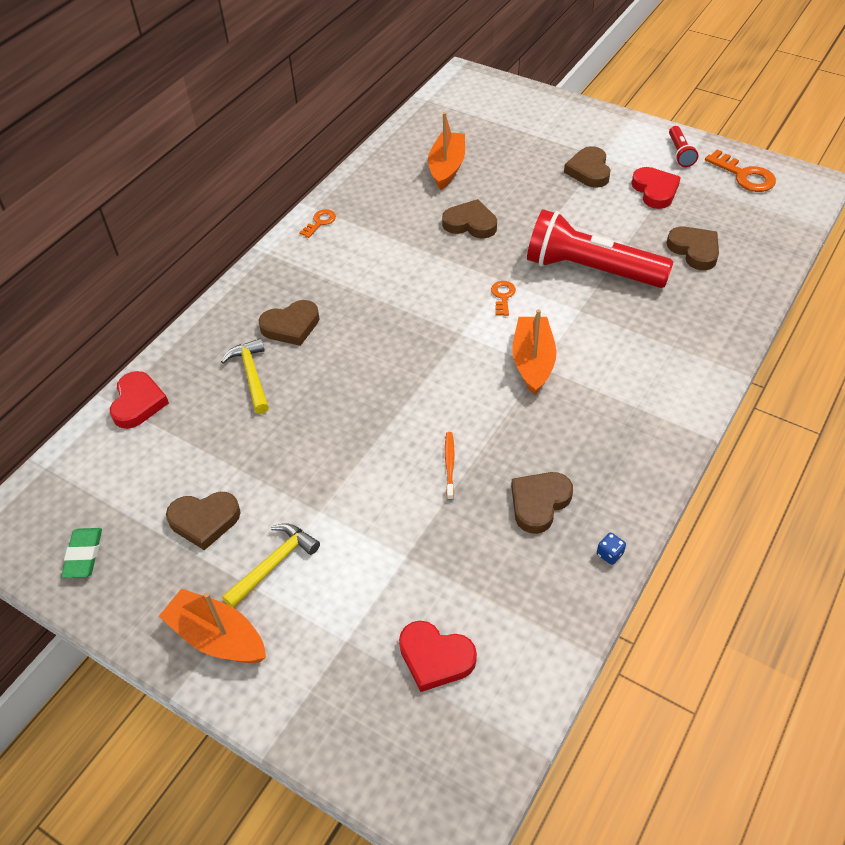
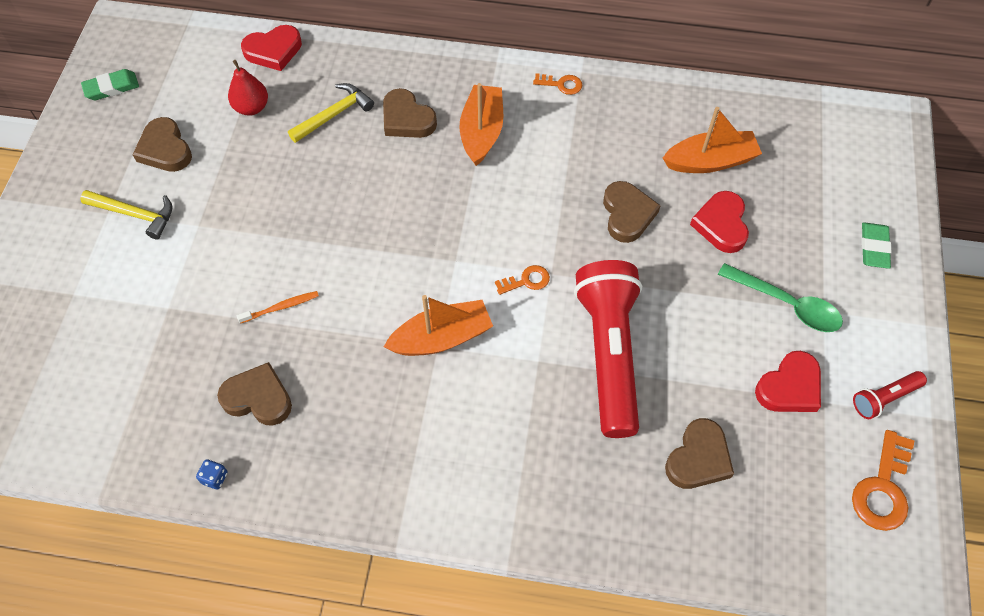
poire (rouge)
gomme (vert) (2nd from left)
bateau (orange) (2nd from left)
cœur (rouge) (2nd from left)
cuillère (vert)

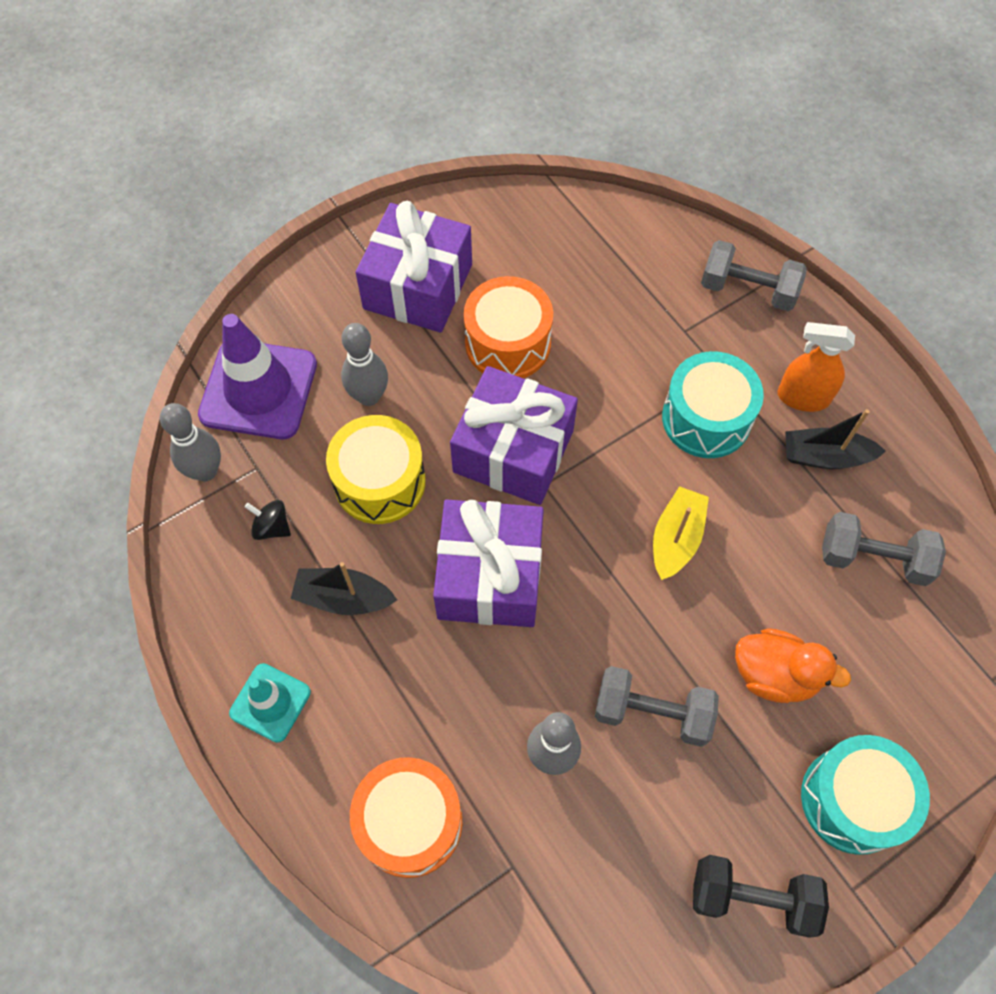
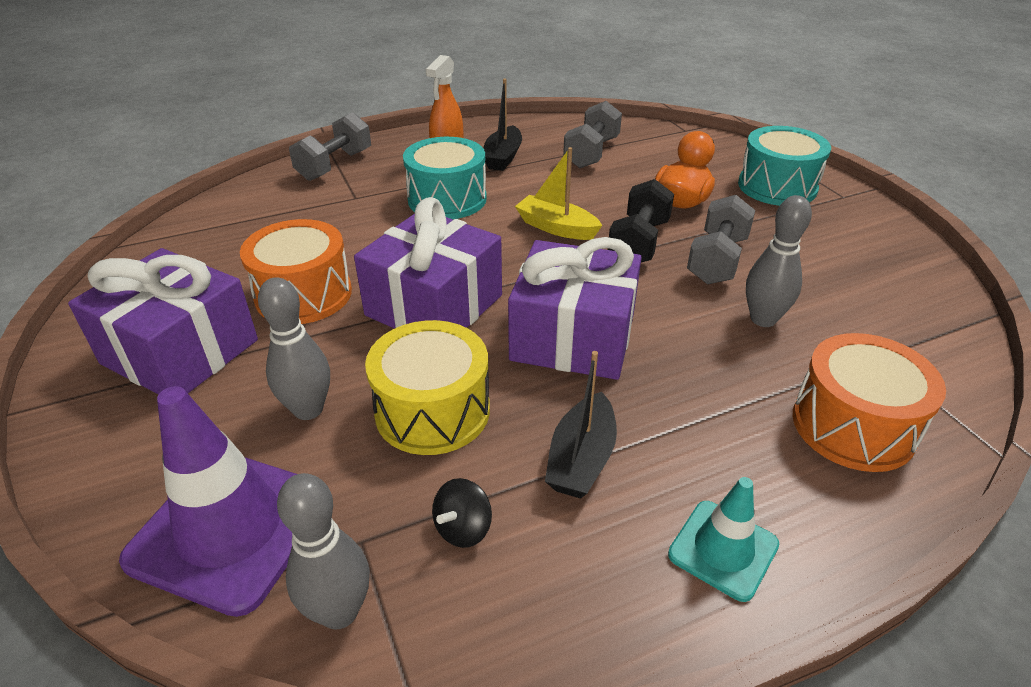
haltère (noir)

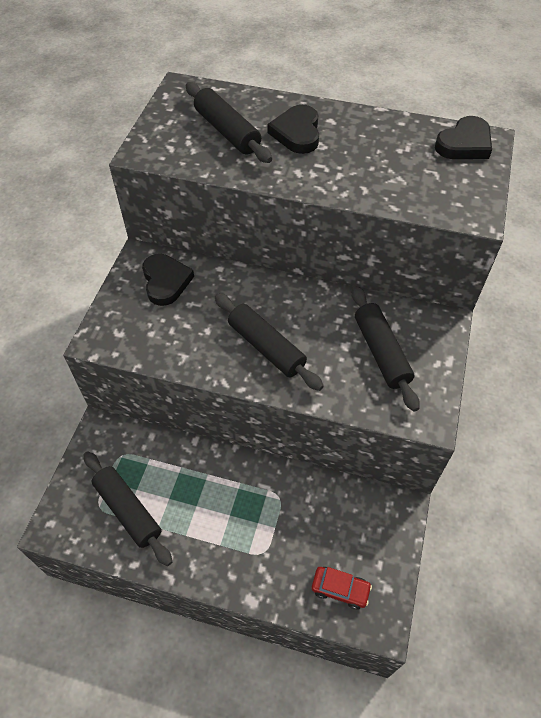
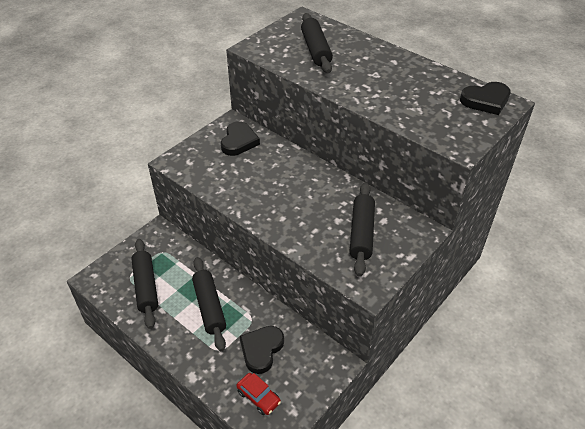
rouleau à pâtisserie (noir) (2nd from left)
cœur (noir) (2nd from left)

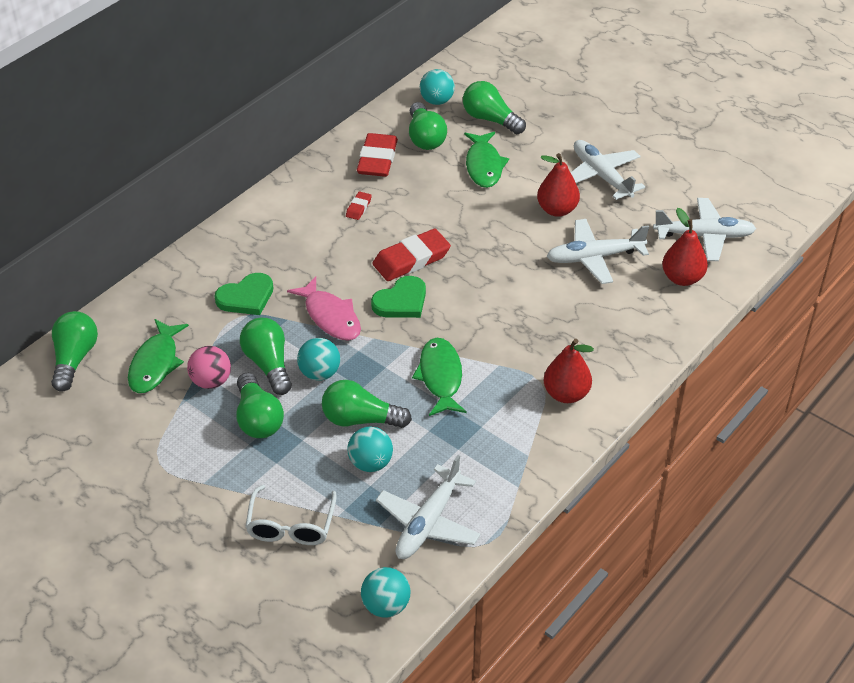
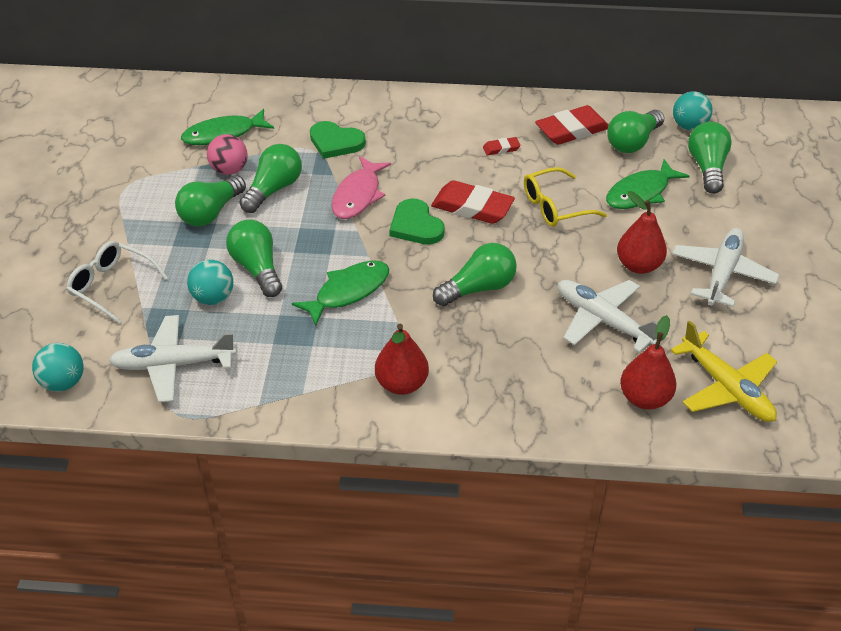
balle (turquoise) (1st from left in the first image)
lunettes (jaune)
ampoule (vert) (4th from left)
avion (jaune)
lunettes (blanc)
cœur (vert) (2nd from left)

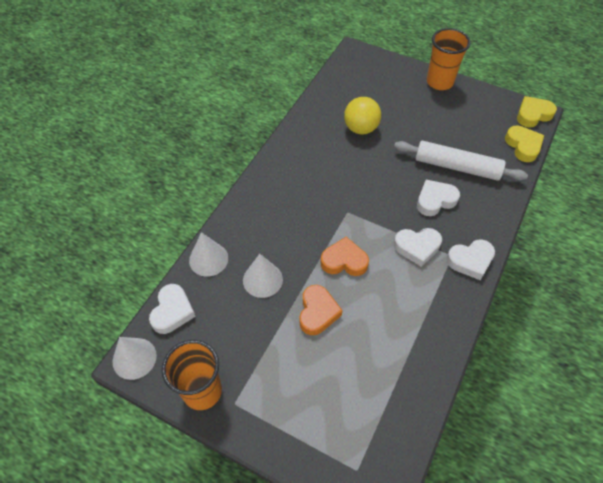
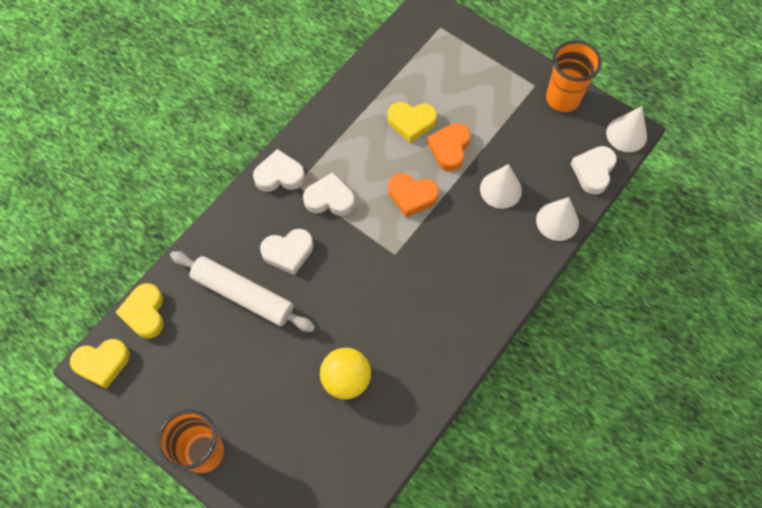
cœur (jaune) (3rd from left)

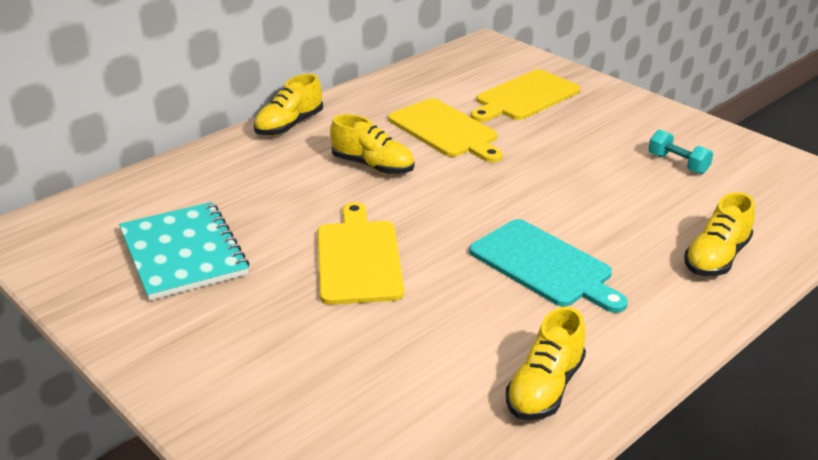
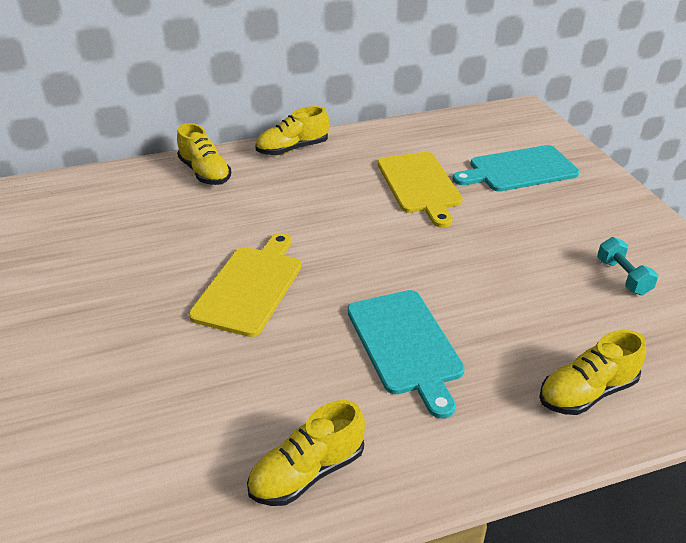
carnet (turquoise)
chaussure (jaune) (1st from left)
planche à découper (turquoise) (2nd from left)

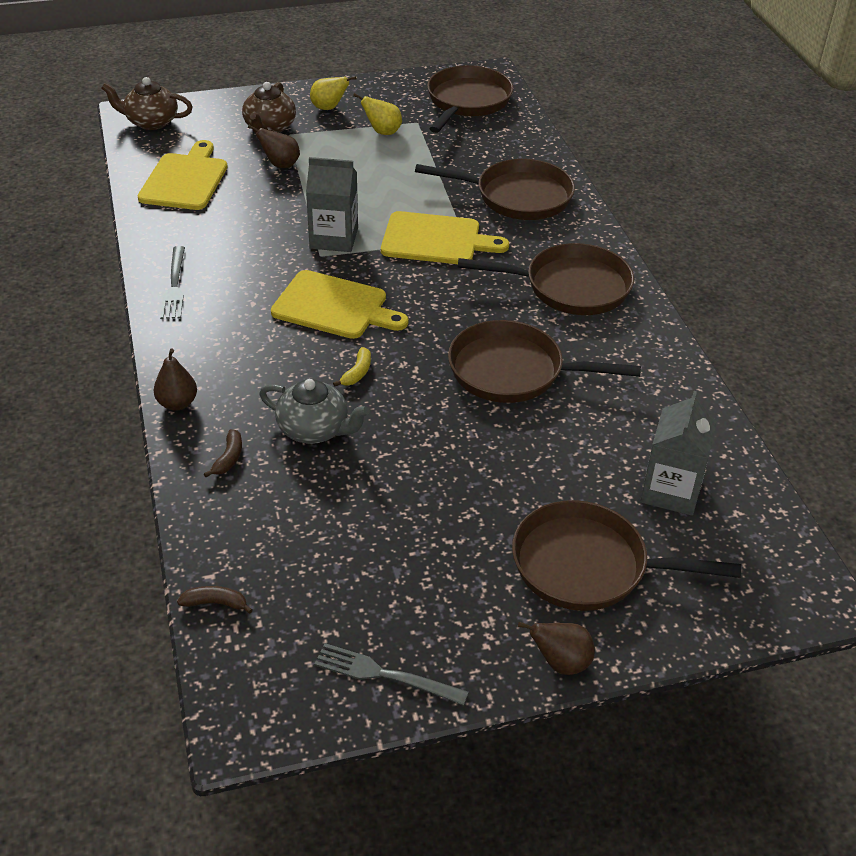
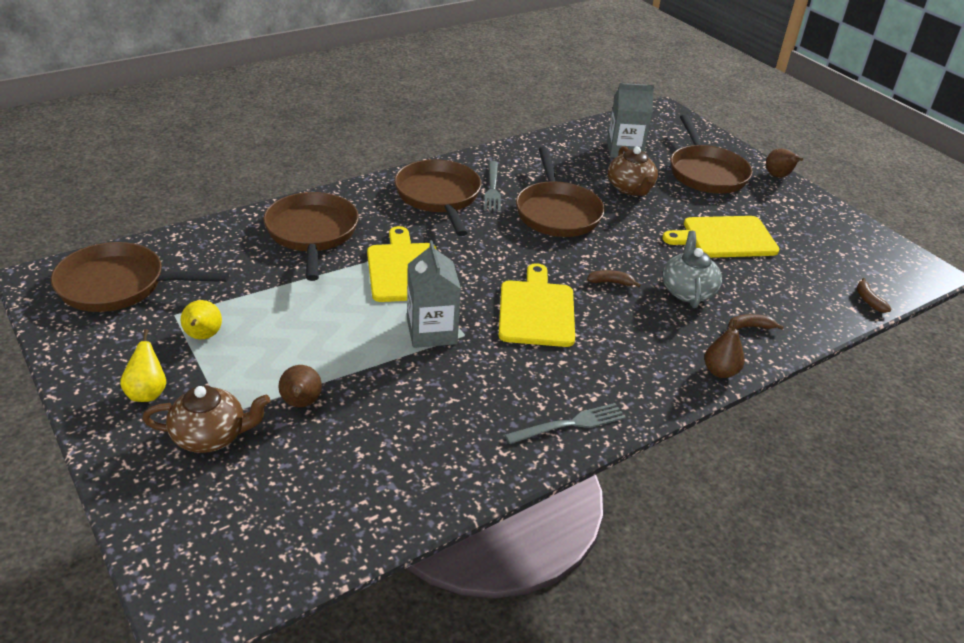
théière (marron) (2nd from left)
planche à découper (jaune) (3rd from left)
fourchette (gris) (1st from left)
banane (marron) (1st from left)

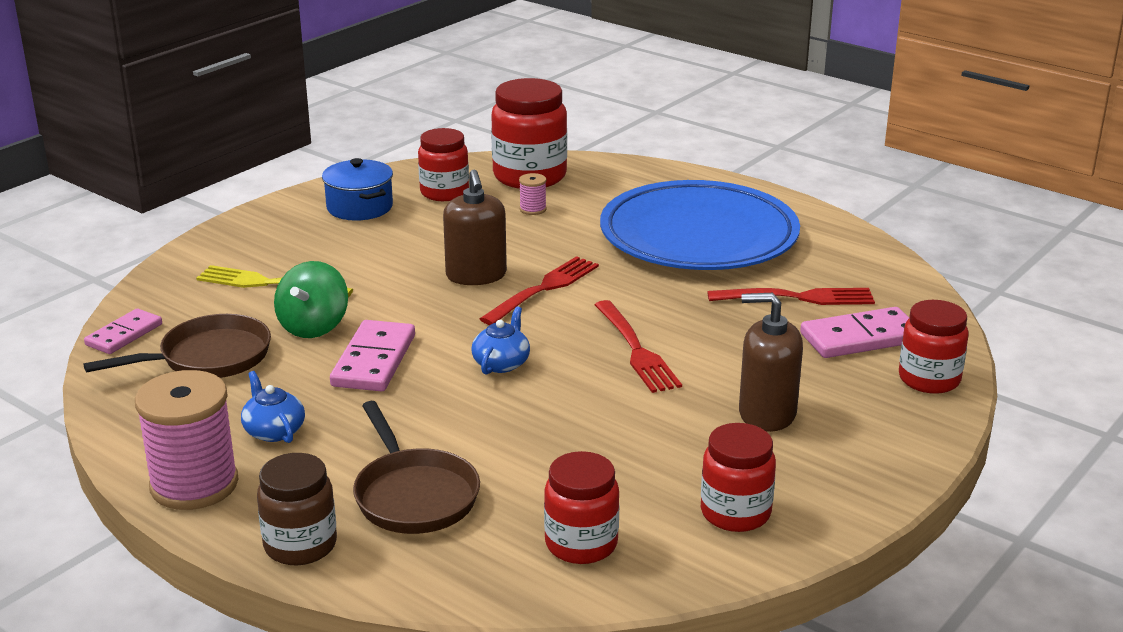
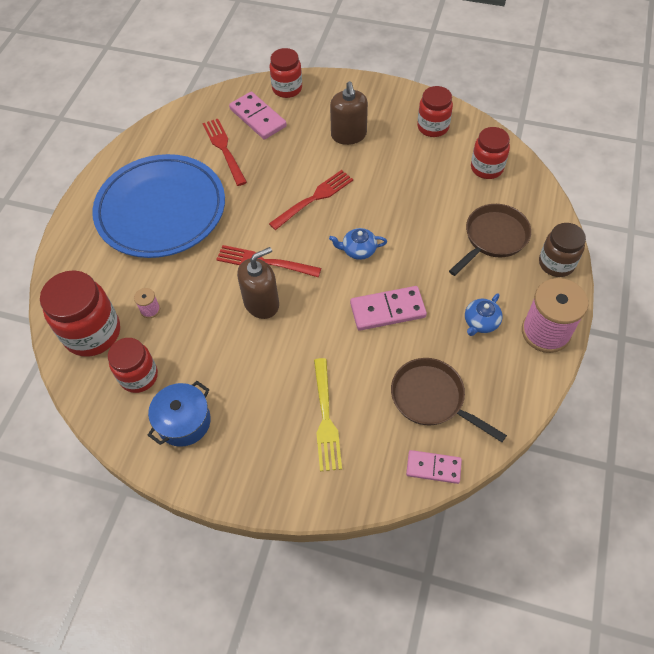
toupie (vert)

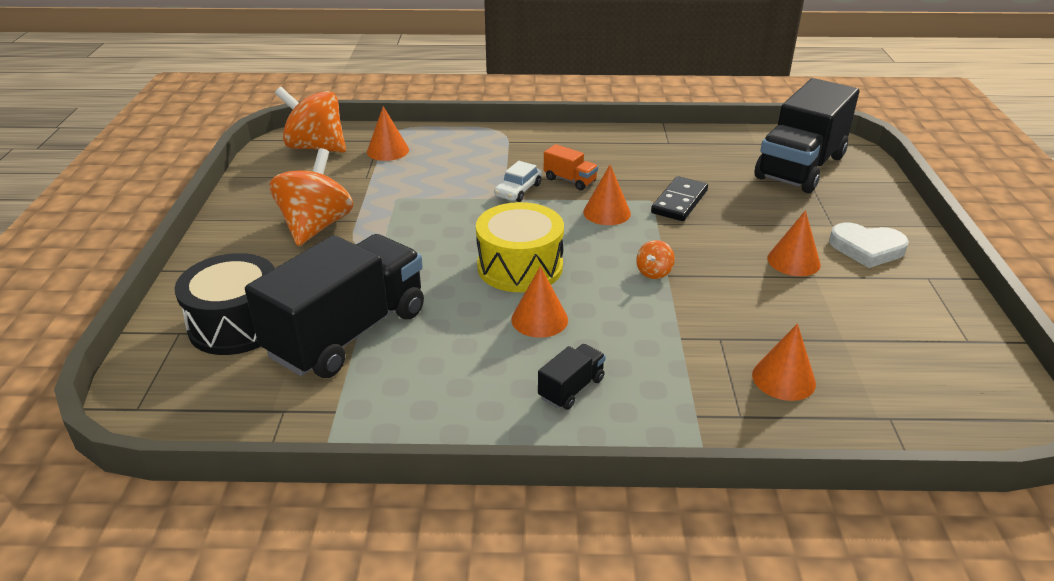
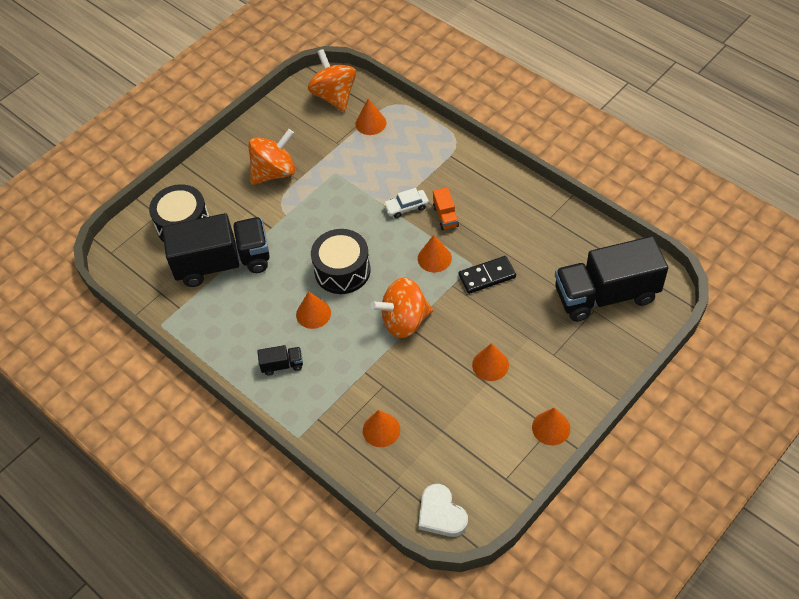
cône (orange) (6th from left)
cœur (blanc)
tambour (noir) (2nd from left)
toupie (orange) (3rd from left)

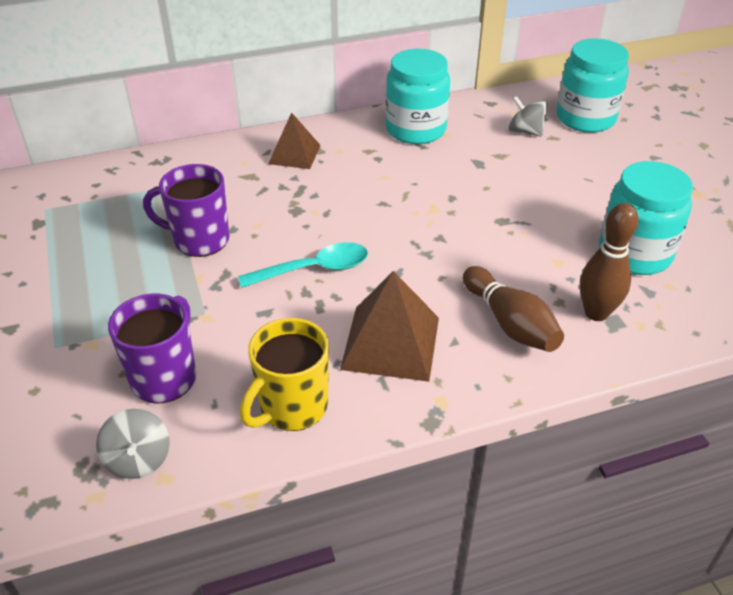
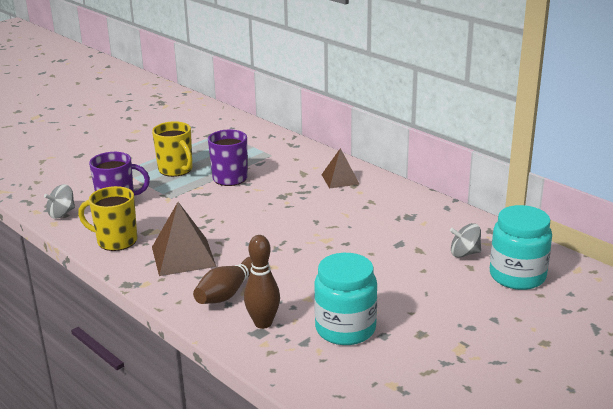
cuillère (turquoise)
bocal (turquoise) (1st from left in the first image)
tasse (jaune) (2nd from left)
toupie (gris) (2nd from left)

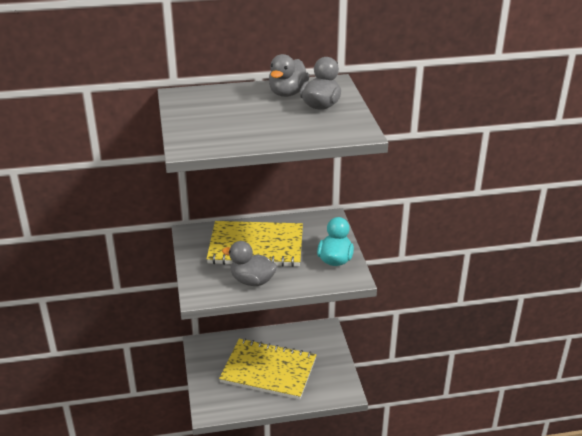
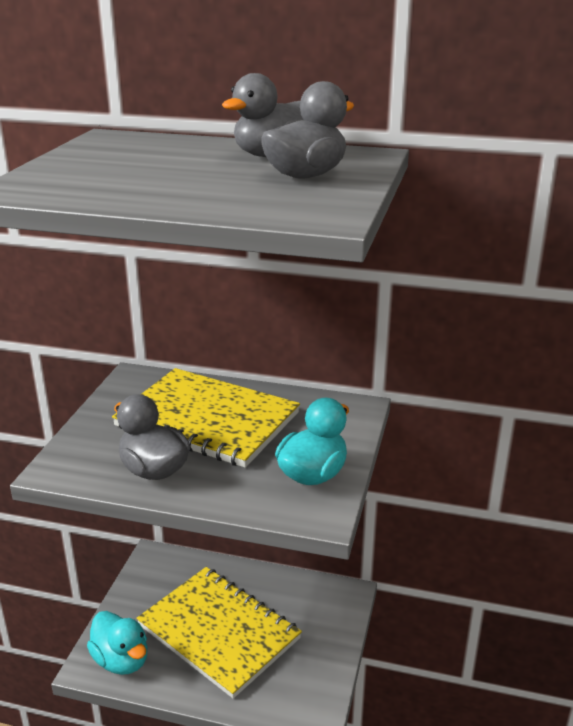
canard (turquoise) (1st from left)

